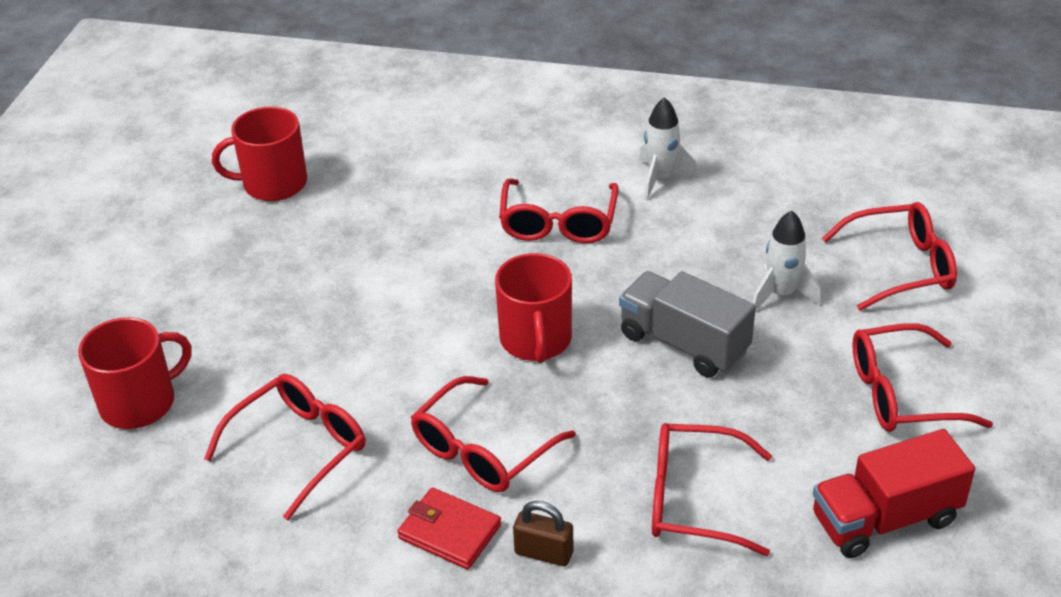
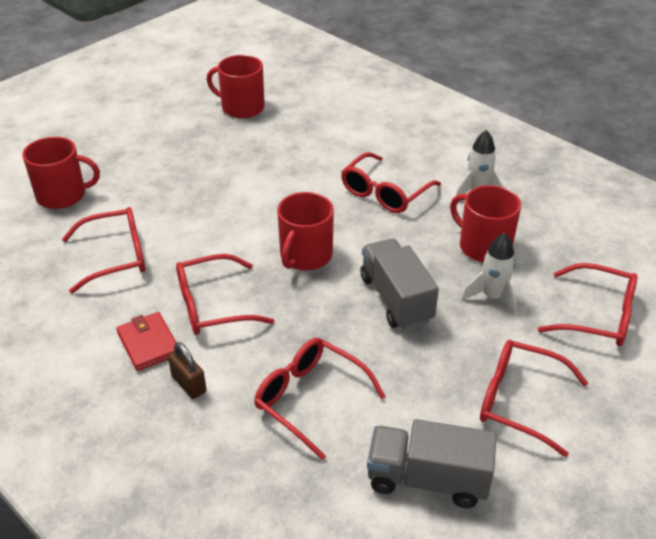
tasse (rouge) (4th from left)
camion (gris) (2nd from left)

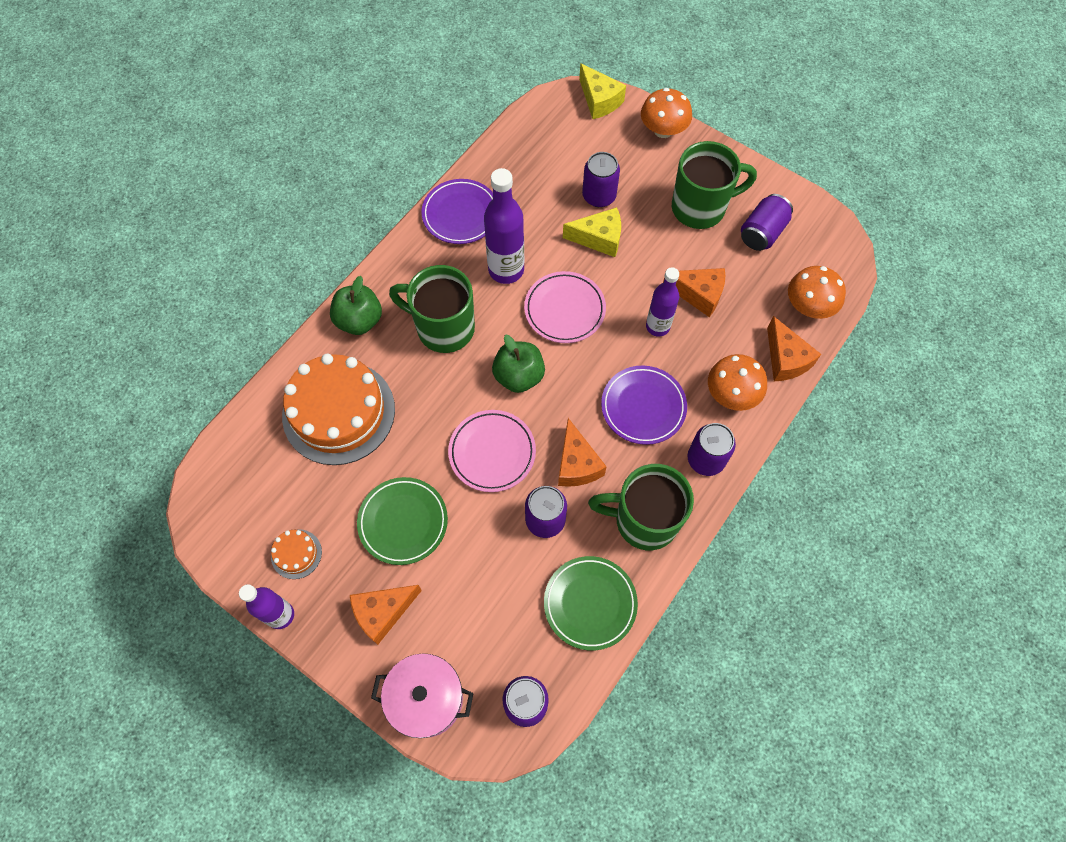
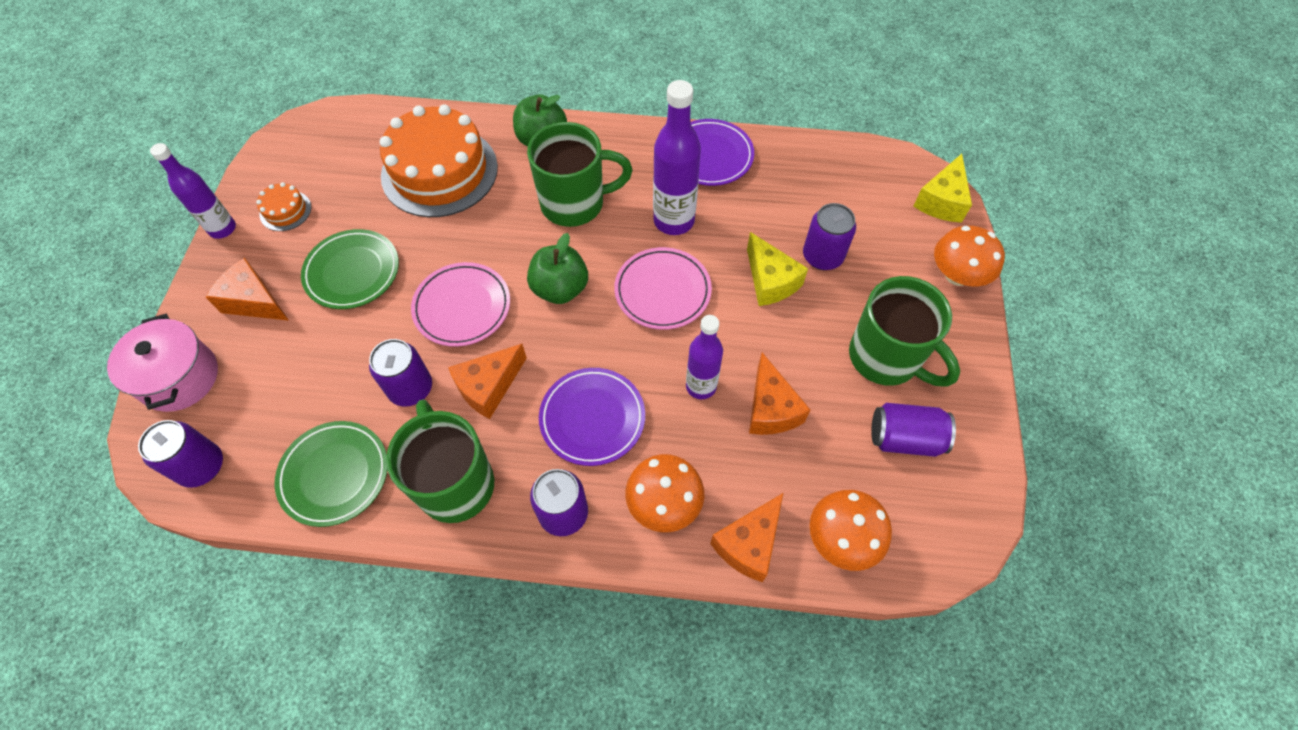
tasse (vert) (2nd from left)

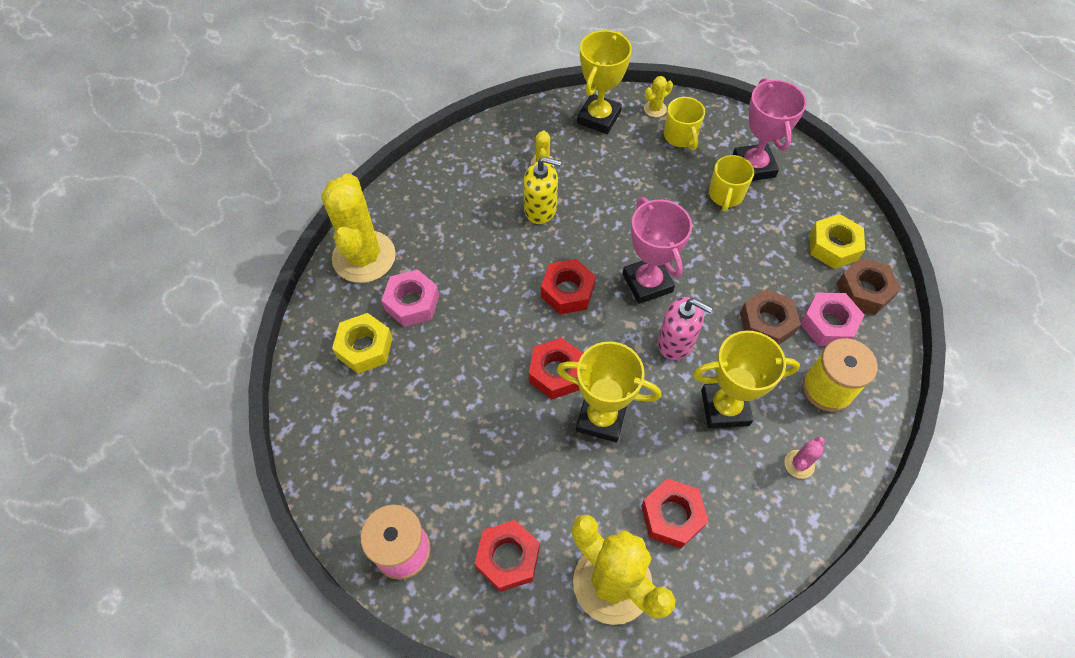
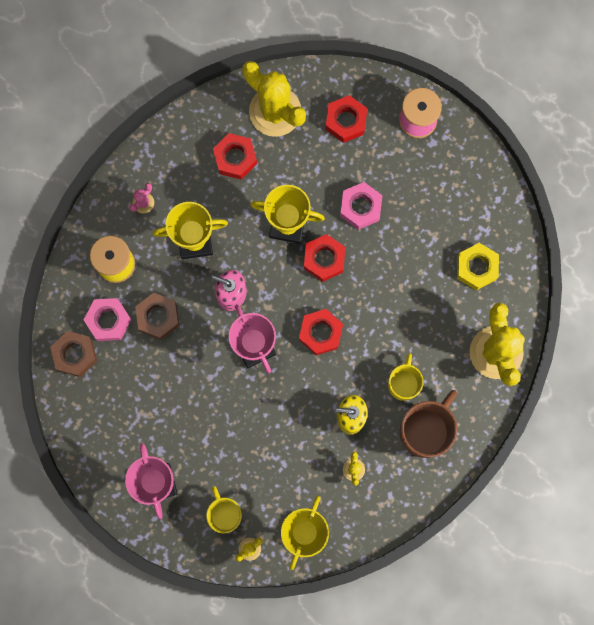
écrou (jaune) (2nd from left in the first image)
tasse (marron)
écrou (rose) (2nd from left)
tasse (jaune) (2nd from left)

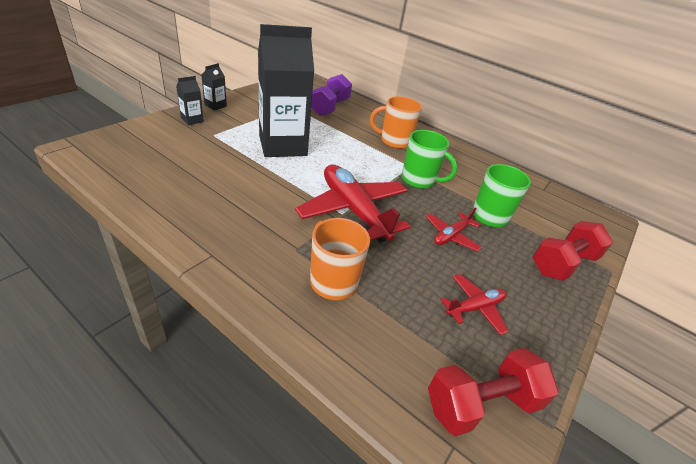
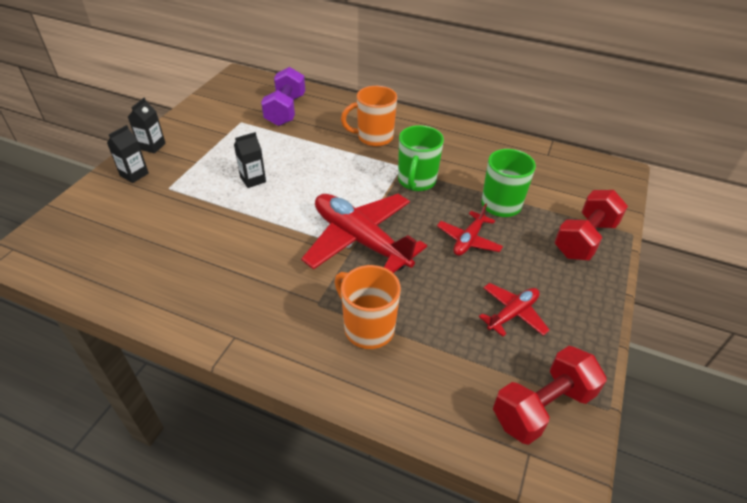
tasse (vert) (1st from left)
brique de lait (noir) (3rd from left)

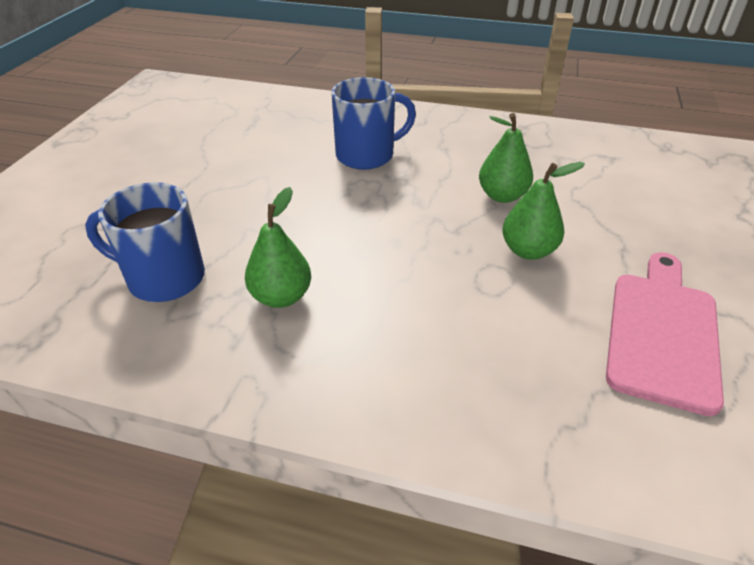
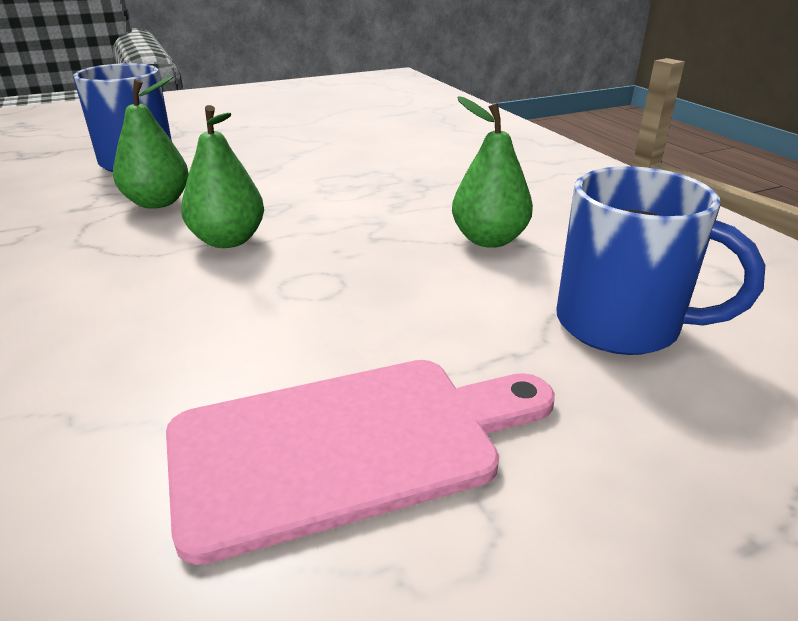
tasse (bleu) (2nd from left)
poire (vert) (2nd from left)

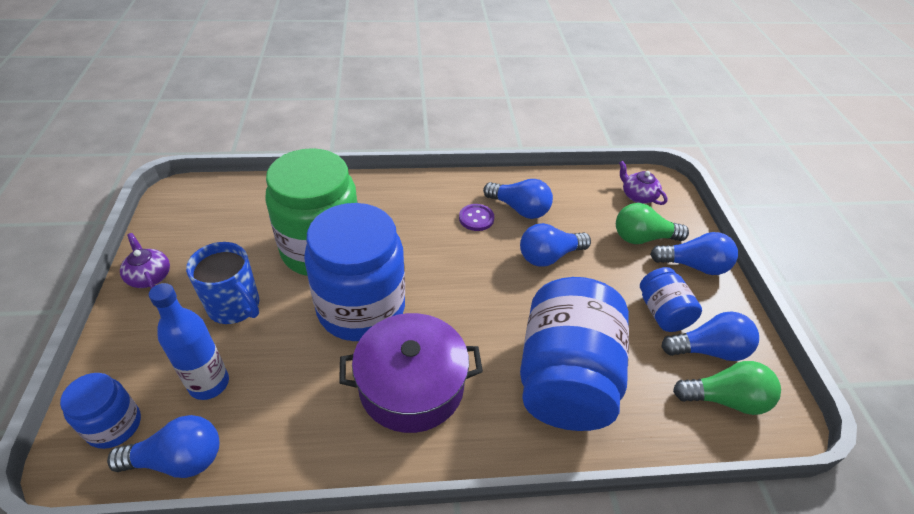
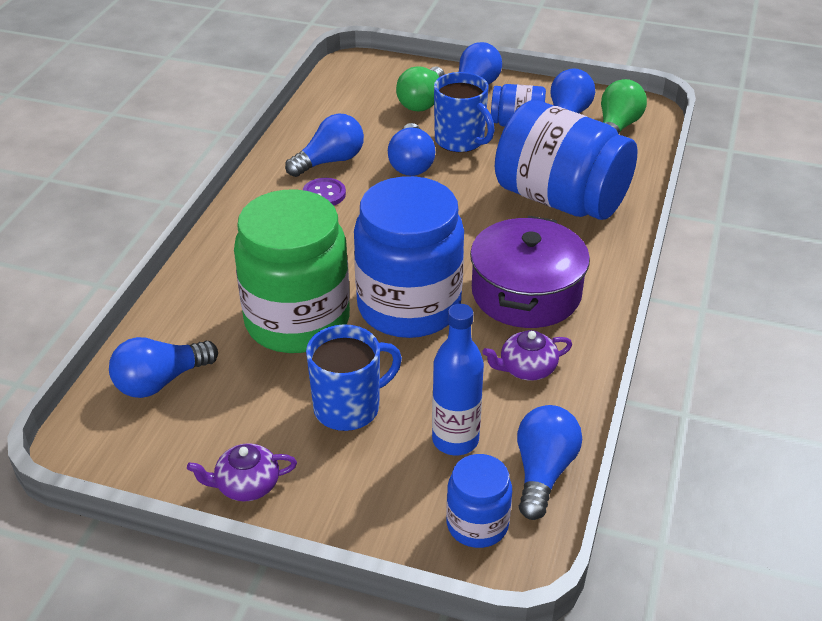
ampoule (bleu) (1st from left)
tasse (bleu) (2nd from left)
théière (violet) (2nd from left)

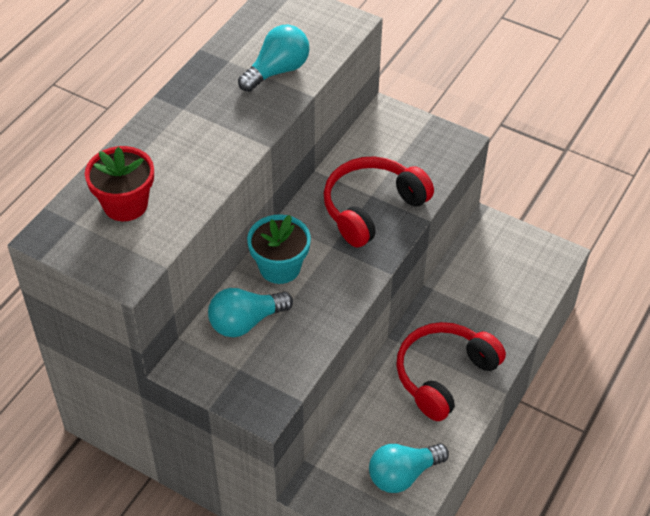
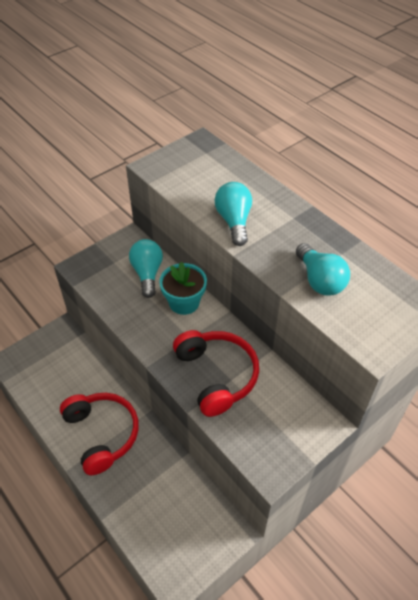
pot de fleurs (rouge)
ampoule (turquoise) (2nd from left)

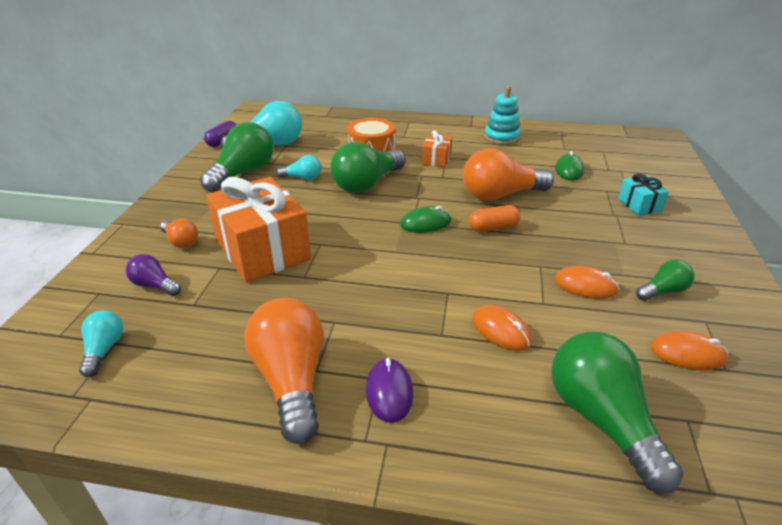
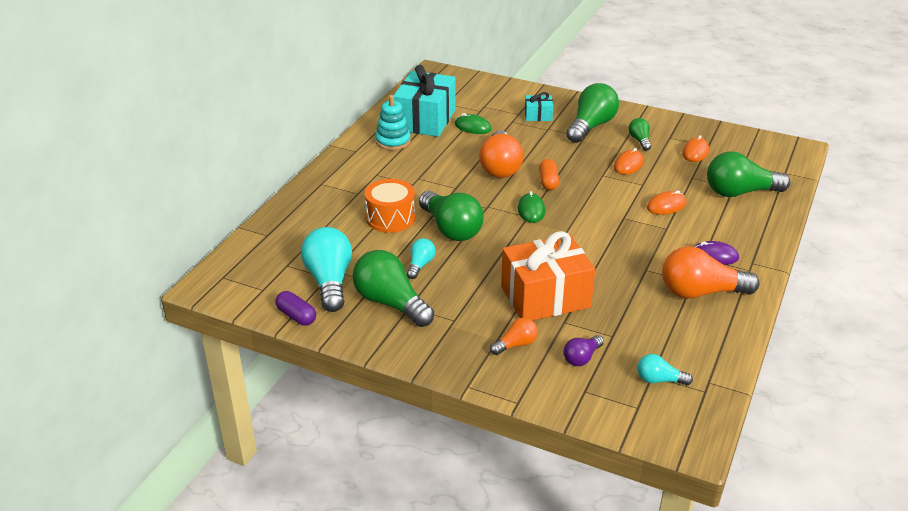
cadeau (orange) (2nd from left in the first image)
cadeau (turquoise) (1st from left)
ampoule (vert) (3rd from left)

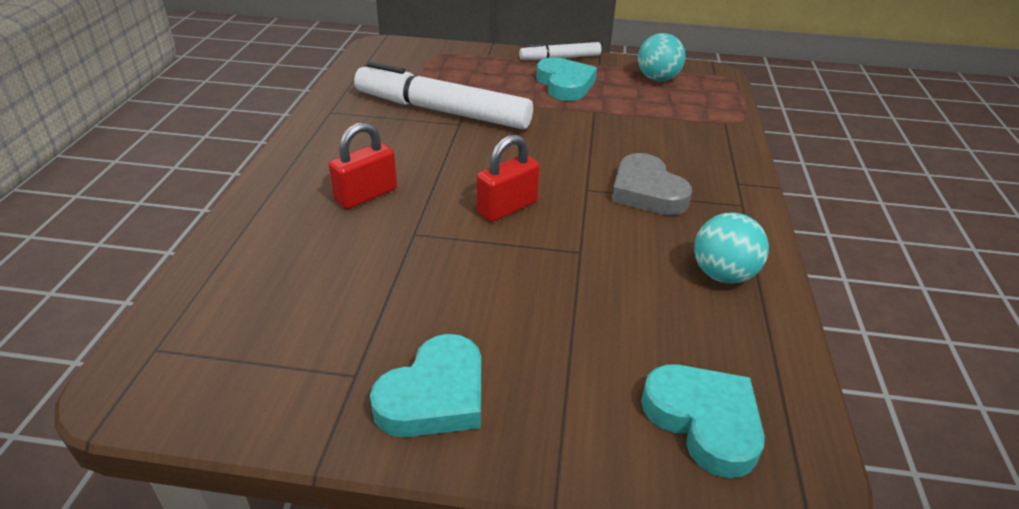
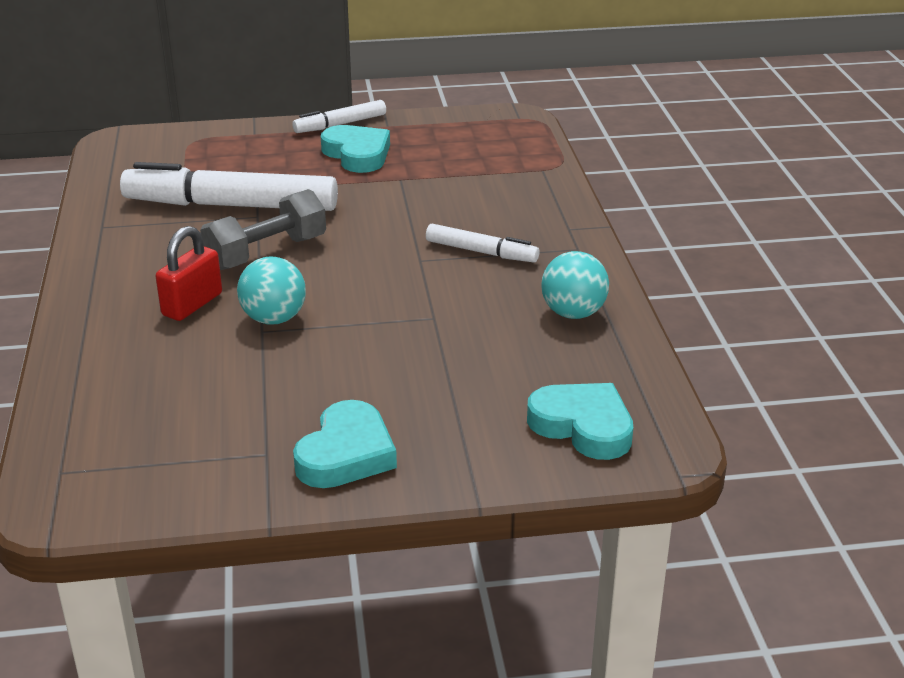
cadenas (rouge) (2nd from left in the first image)
haltère (gris)
balle (turquoise) (1st from left)
feutre (blanc) (3rd from left)

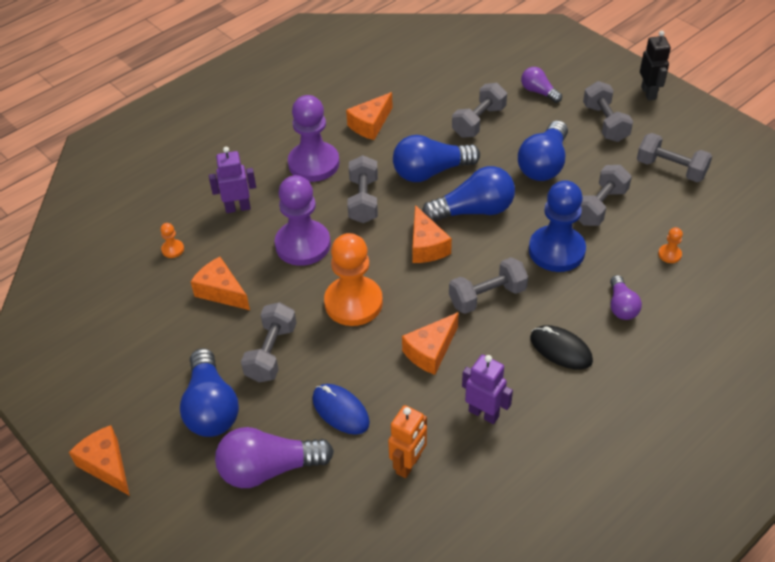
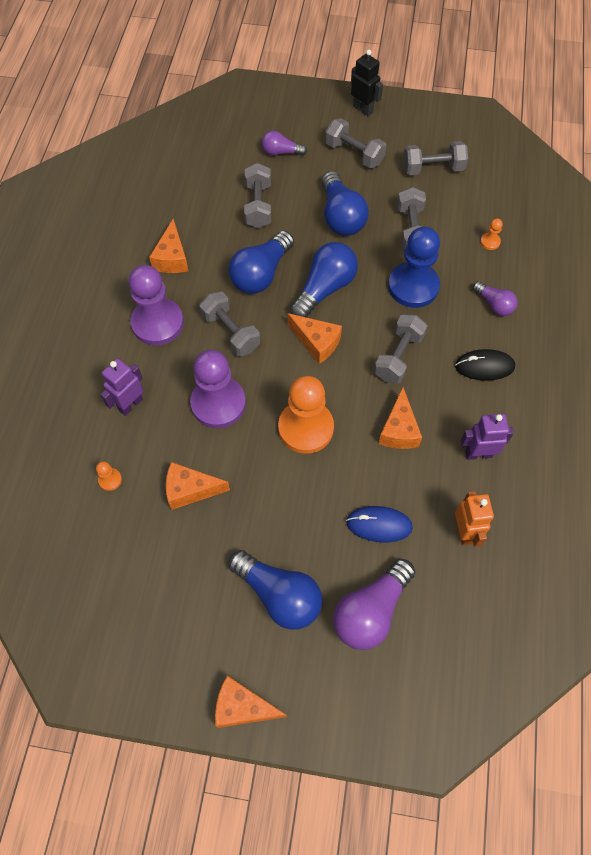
haltère (gris) (1st from left in the first image)

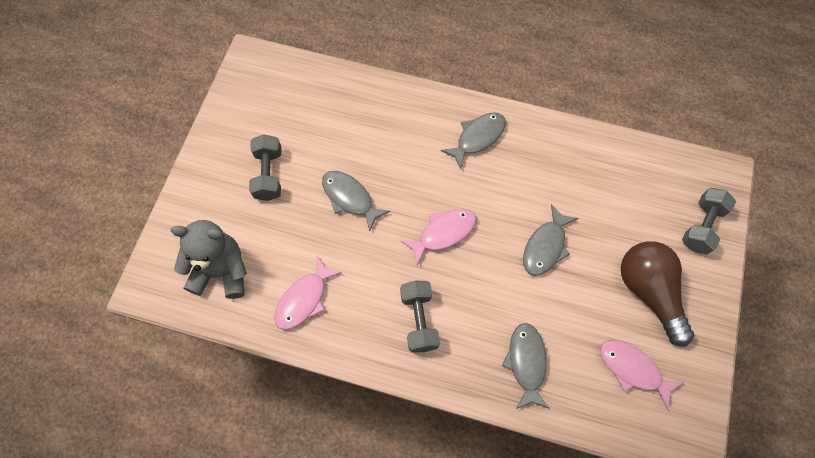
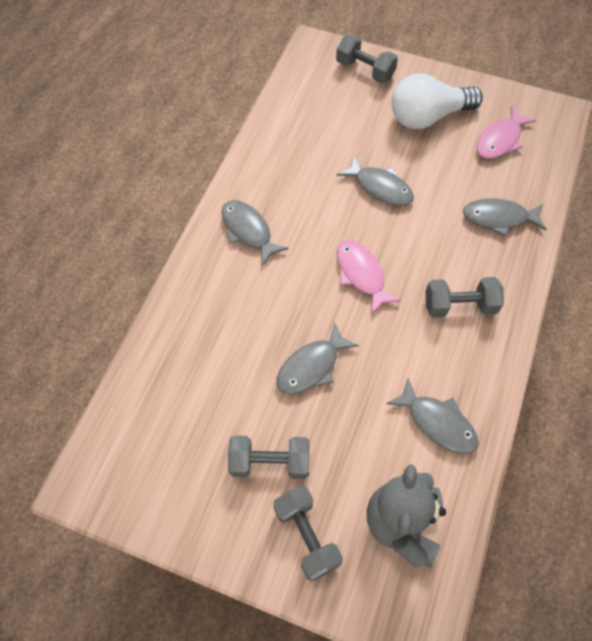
haltère (gris) (2nd from left)
poisson (gris) (4th from left)
ampoule (blanc)

